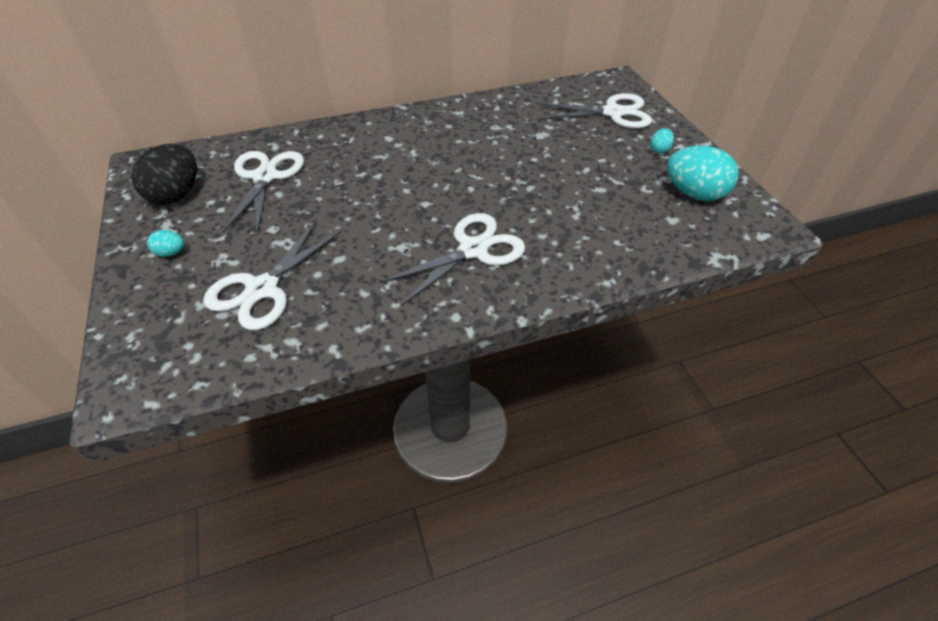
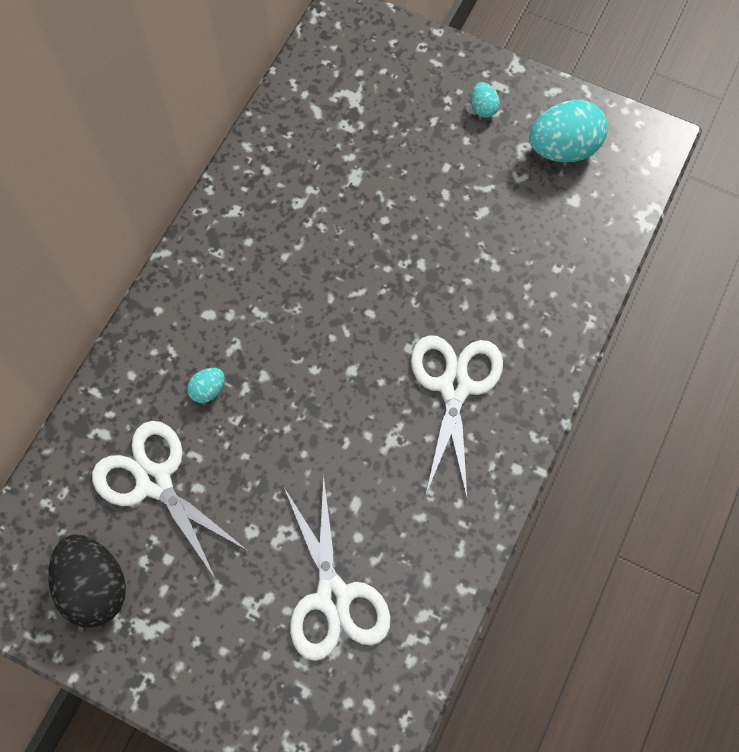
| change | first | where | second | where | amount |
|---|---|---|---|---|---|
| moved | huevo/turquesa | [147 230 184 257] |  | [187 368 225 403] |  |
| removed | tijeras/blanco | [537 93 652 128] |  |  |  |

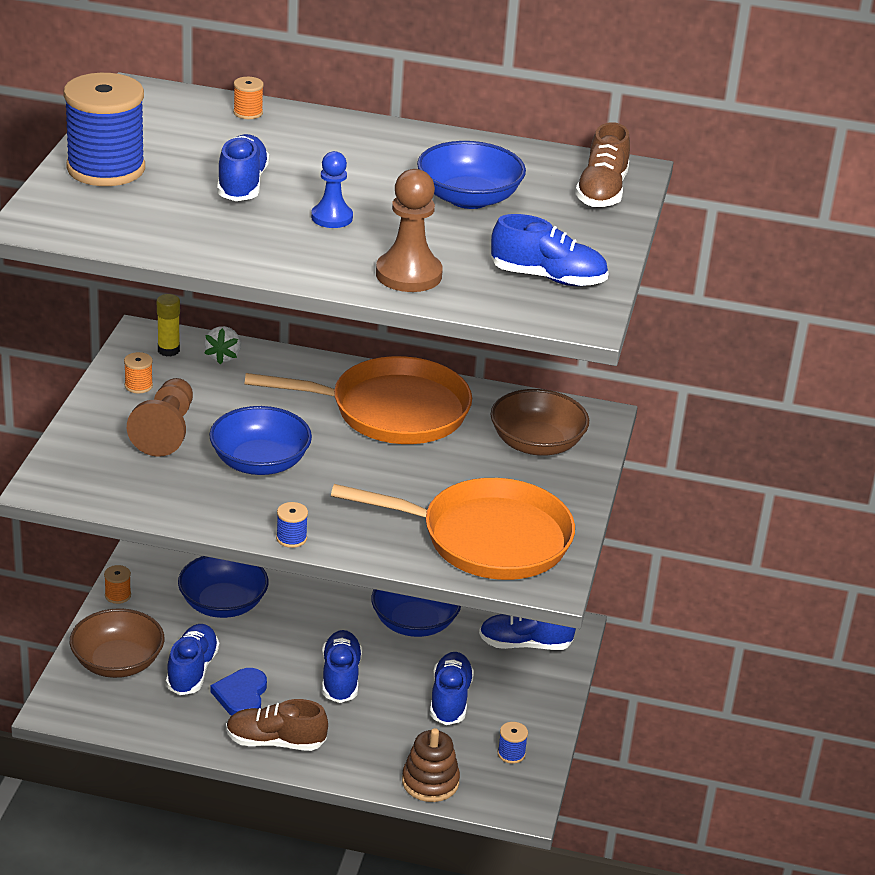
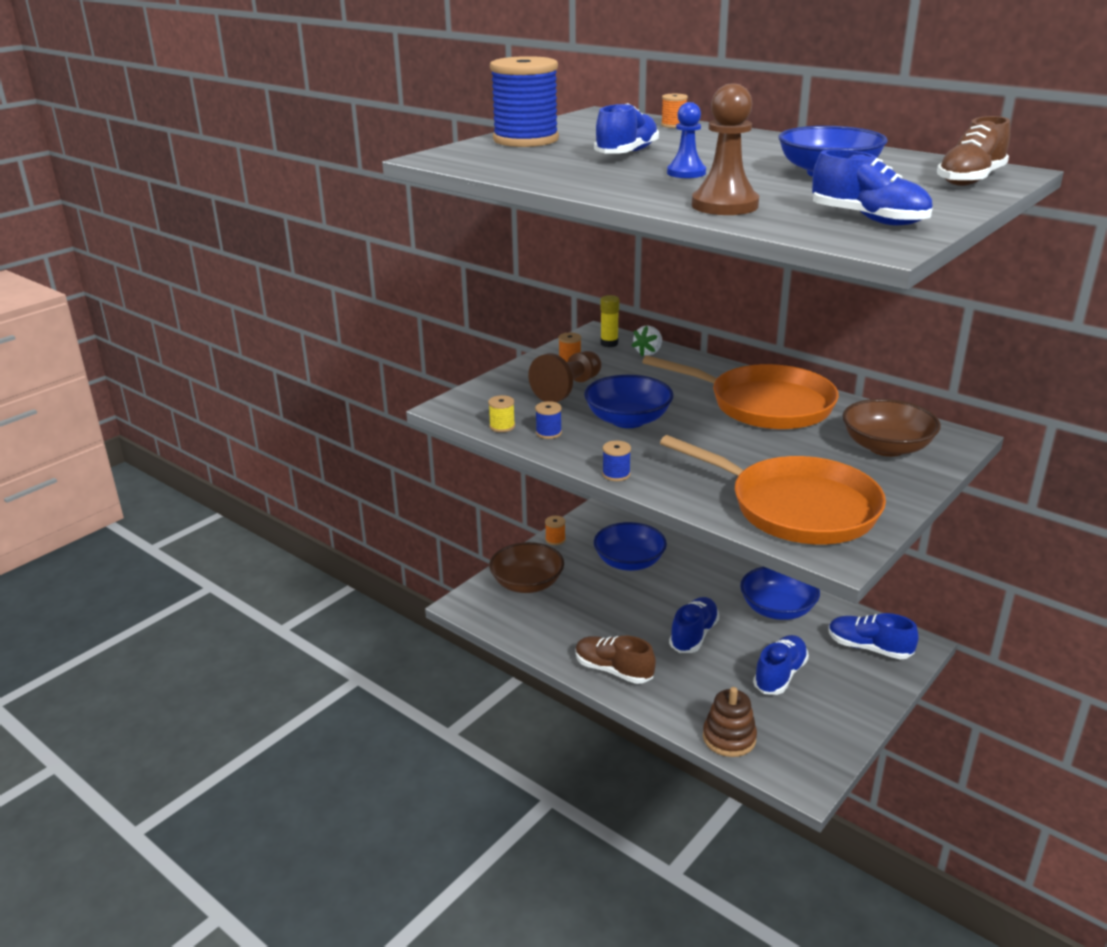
| change | first | where | second | where | amount |
|---|---|---|---|---|---|
| added |  |  | carrete/amarillo | [488 395 515 432] |  |
| moved | carrete/azul | [498 722 528 764] |  | [535 401 562 439] |  |
| removed | zapato/azul | [166 624 219 695] |  |  |  |
| removed | corazón/azul | [210 668 267 716] |  |  |  |

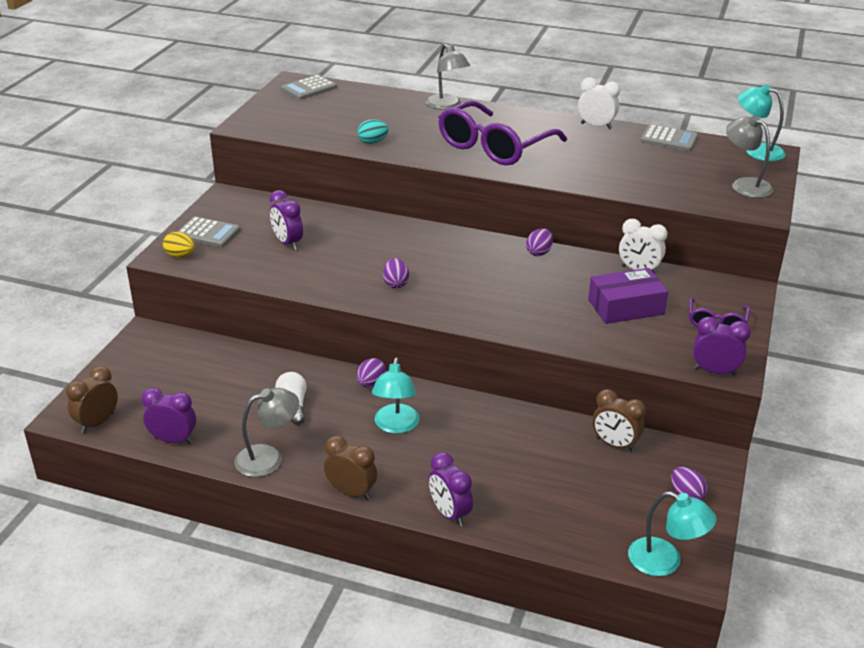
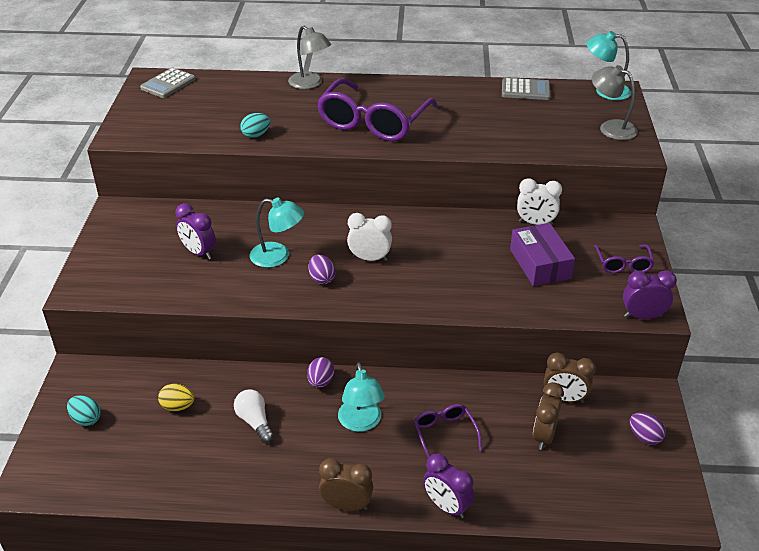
| change | first | where | second | where | amount |
|---|---|---|---|---|---|
| added |  |  | huevo/turquesa | [67 396 101 426] |  |
| moved | huevo/amarillo | [163 232 195 257] |  | [158 384 194 411] |  |
| moved | lámpara/turquesa | [628 491 717 576] |  | [250 197 304 268] |  |
| moved | despertador/blanco | [578 77 620 129] |  | [347 213 392 261] |  |
| added |  |  | gafas/morado | [414 404 482 458] |  |
| turned | caja/morado | [588 268 668 324] |  | [510 223 575 286] | 75 degrees counterclockwise |
| moved | despertador/marrón | [66 366 118 433] |  | [533 382 564 450] |  |
| removed | despertador/morado | [142 388 196 444] |  |  |  |
| removed | calculadora/gris | [177 216 240 247] |  |  |  |
| removed | lámpara/gris | [234 388 299 477] |  |  |  |
| removed | huevo/morado | [526 228 553 256] |  |  |  |

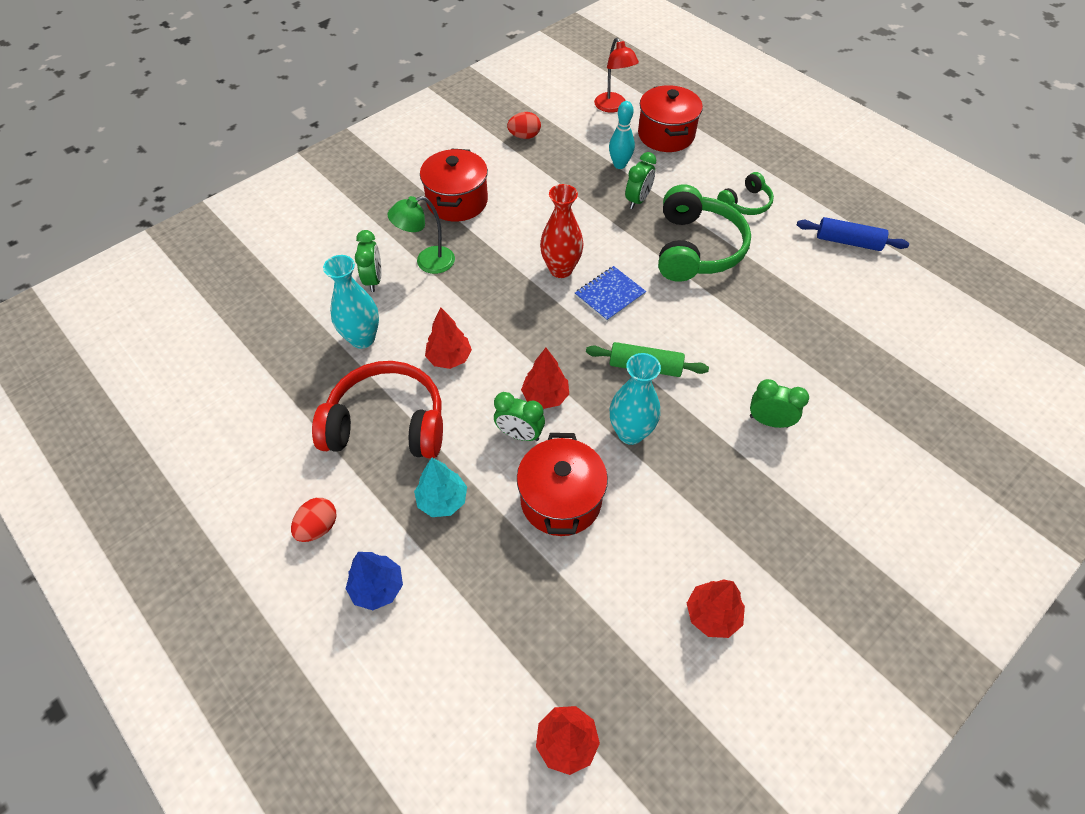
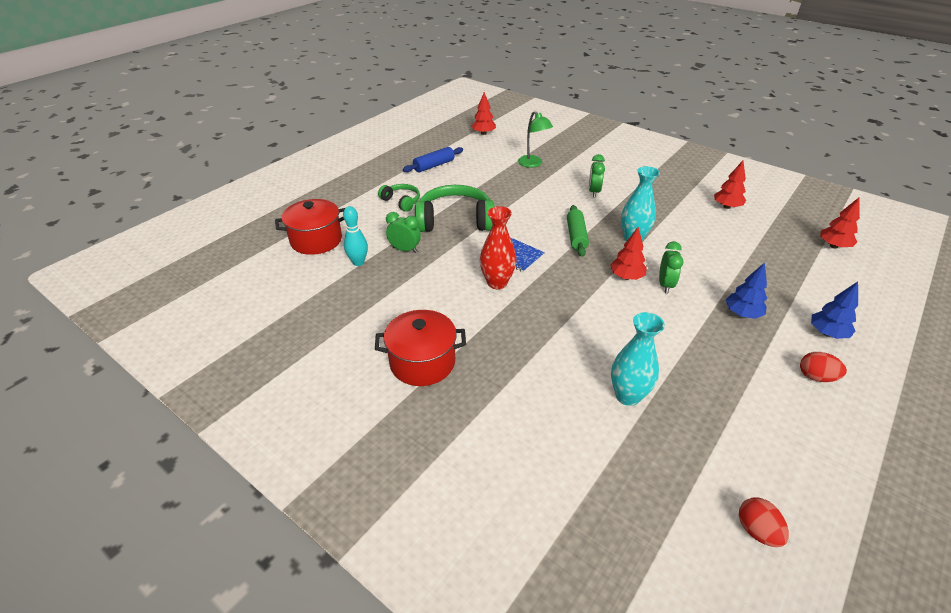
| change | first | where | second | where | amount |
|---|---|---|---|---|---|
| turned | rodillo/azul | [797 217 909 251] |  | [403 147 463 172] | 45 degrees clockwise |
| moved | árbol/rojo | [425 307 472 369] |  | [471 92 496 135] |  |
| moved | lámpara/verde | [388 196 455 274] |  | [518 111 553 168] |  |
| recoloured | árbol/turquesa | [414 457 467 517] | árbol/azul | [726 262 767 319] |  |
| moved | huevo/rojo | [507 112 541 139] |  | [739 497 789 547] |  |
| removed | auriculares/rojo | [312 361 443 459] |  |  |  |
| removed | despertador/verde | [355 230 381 292] |  |  |  |
| removed | olla/rojo | [517 433 608 536] |  |  |  |
| removed | lámpara/rojo | [594 38 639 113] |  |  |  |

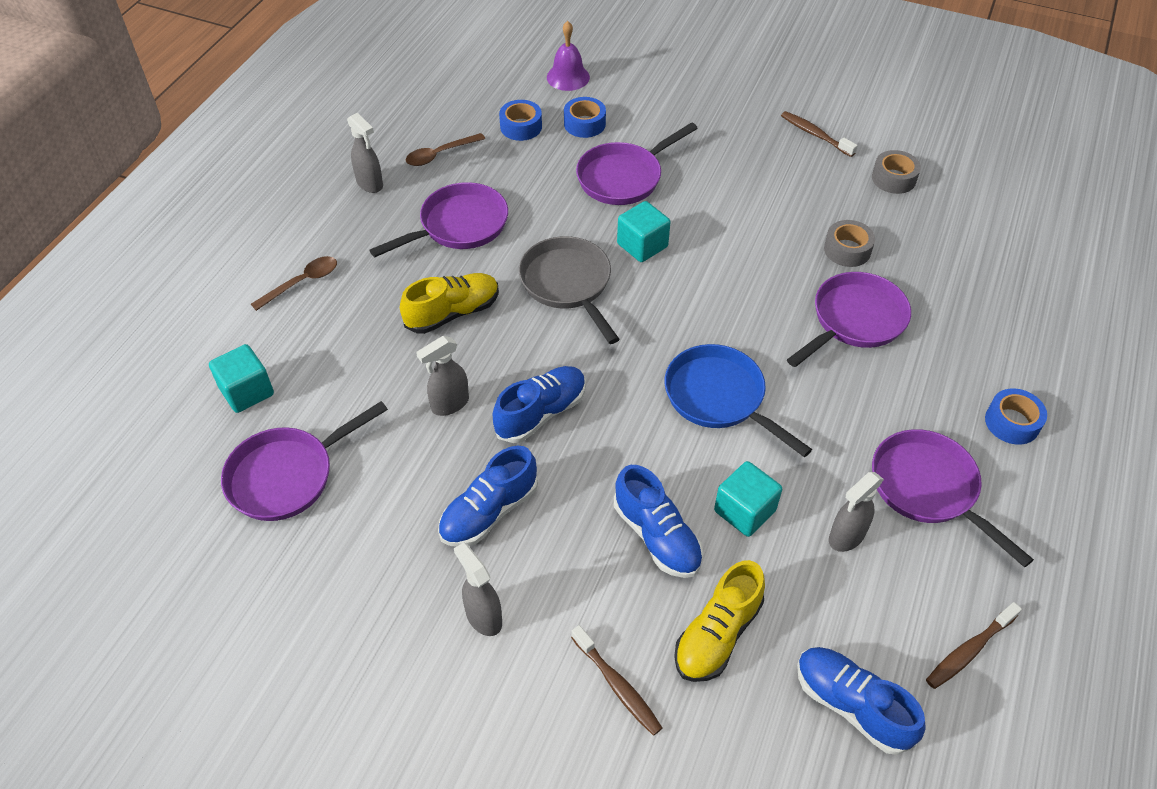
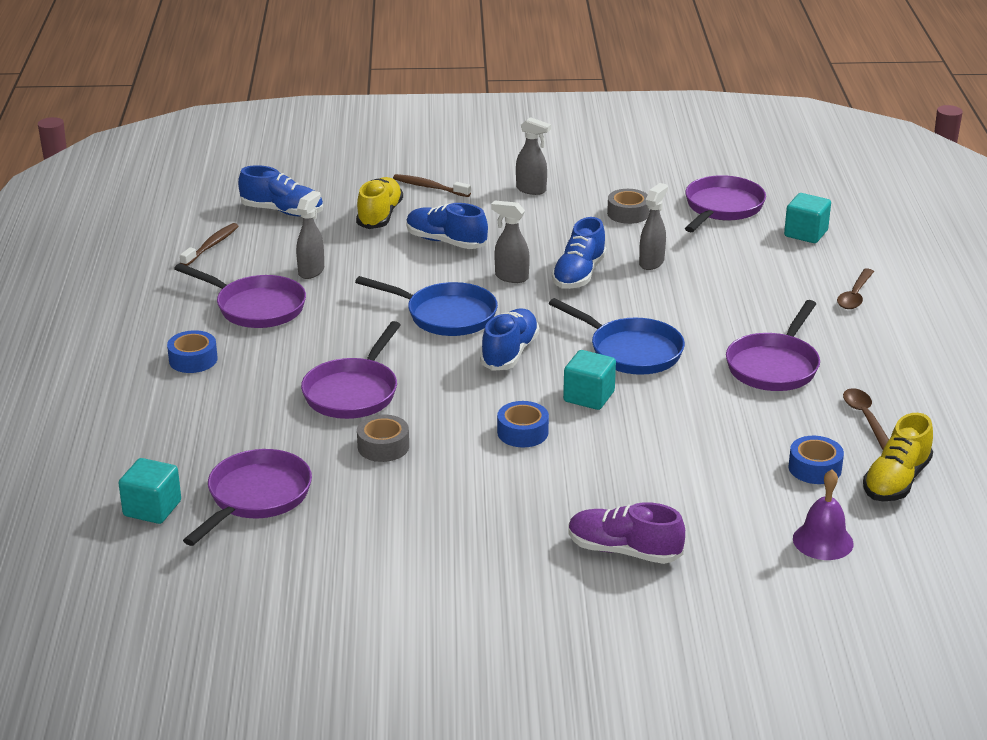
| change | first | where | second | where | amount |
|---|---|---|---|---|---|
| moved | cubo/turquesa | [714 461 782 537] |  | [118 458 181 524] |  |
| moved | sartén/morado | [576 122 698 205] |  | [183 449 312 546] |  |
| moved | zapato/azul | [438 446 538 547] |  | [480 309 539 371] |  |
| moved | pulverizador/gris | [347 112 383 193] |  | [491 201 530 283] |  |
| moved | cinta adhesiva/azul | [564 97 606 138] |  | [497 401 549 447] |  |
| recoloured | sartén/gris | [519 236 619 344] | sartén/azul | [549 298 685 375] |  |
| added |  |  | zapato/morado | [569 502 685 564] |  |
| moved | cinta adhesiva/gris | [872 150 921 194] |  | [607 189 650 224] |  |
| turned | cuchara/marrón | [406 133 485 166] |  | [843 388 889 450] | 45 degrees counterclockwise |
| moved | zapato/amarillo | [400 273 499 334] |  | [863 413 933 501] |  |
| removed | cepillo de dientes/marrón | [781 111 858 157] |  |  |  |

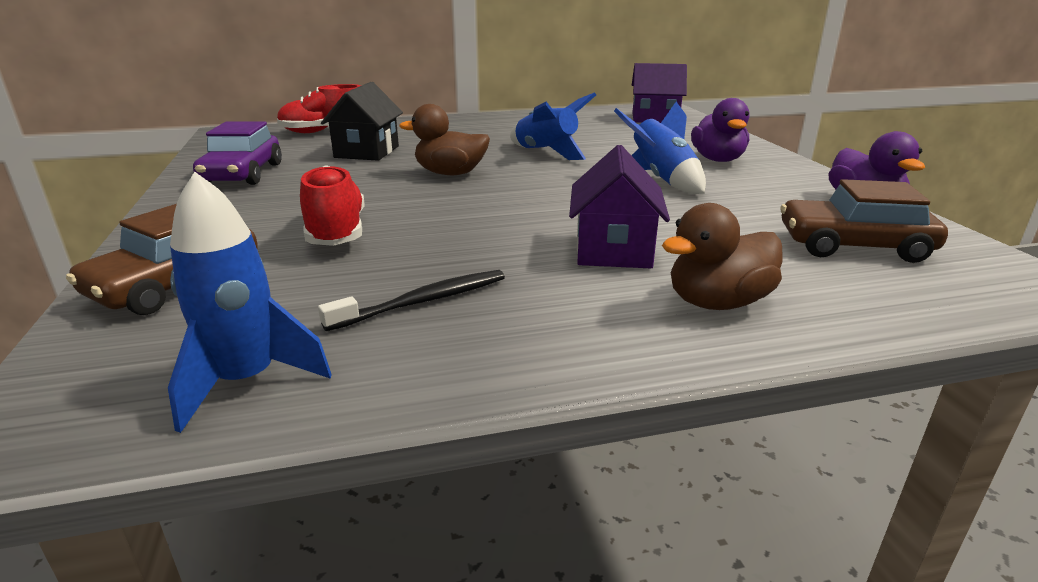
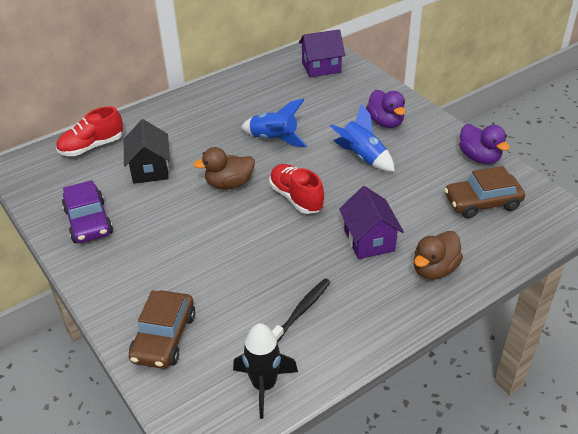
| change | first | where | second | where | amount |
|---|---|---|---|---|---|
| recoloured | cohete/azul | [168 172 332 433] | cohete/negro | [233 323 298 419] |  |
| moved | zapato/rojo | [300 165 365 246] |  | [269 164 324 214] |  |

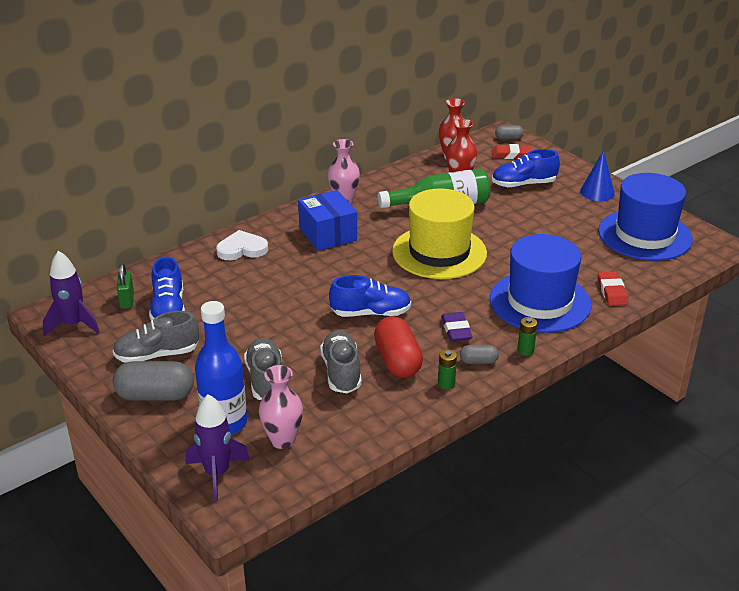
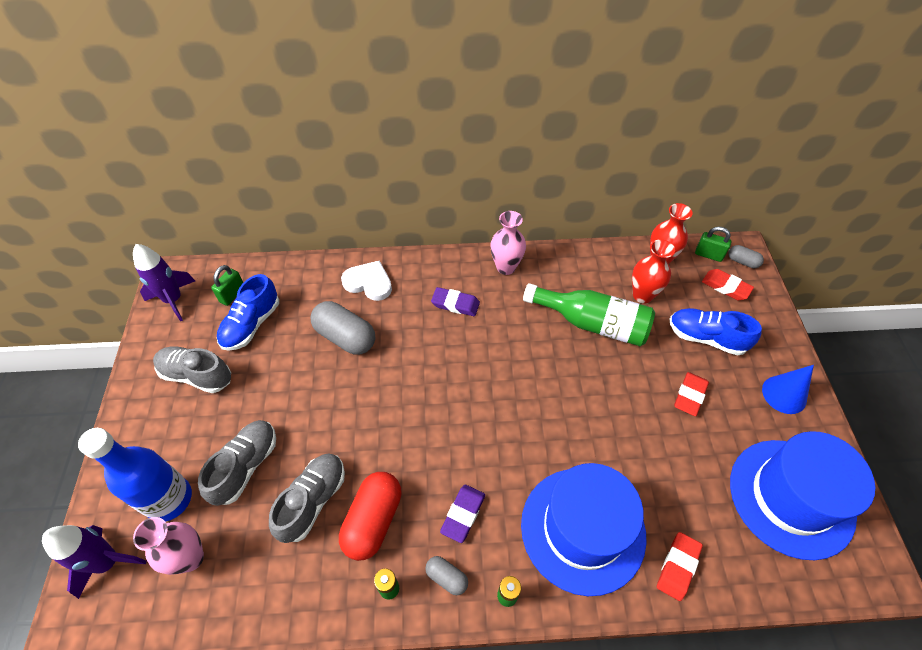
| change | first | where | second | where | amount |
|---|---|---|---|---|---|
| moved | cápsula/gris | [113 361 194 401] |  | [311 301 375 355] |  |
| replaced | caja/azul | [298 190 357 251] | goma de borrar/morado | [431 287 480 316] |  |
| added |  |  | goma de borrar/rojo | [674 372 709 416] |  |
| added |  |  | candado/verde | [695 227 732 262] |  |
| removed | zapato/azul | [329 275 411 317] |  |  |  |
| removed | sombrero/amarillo | [392 188 487 279] |  |  |  |

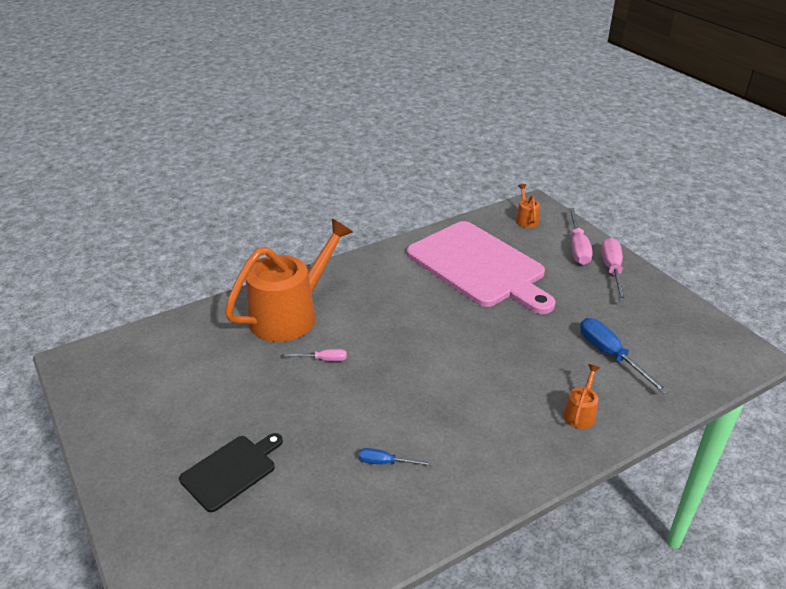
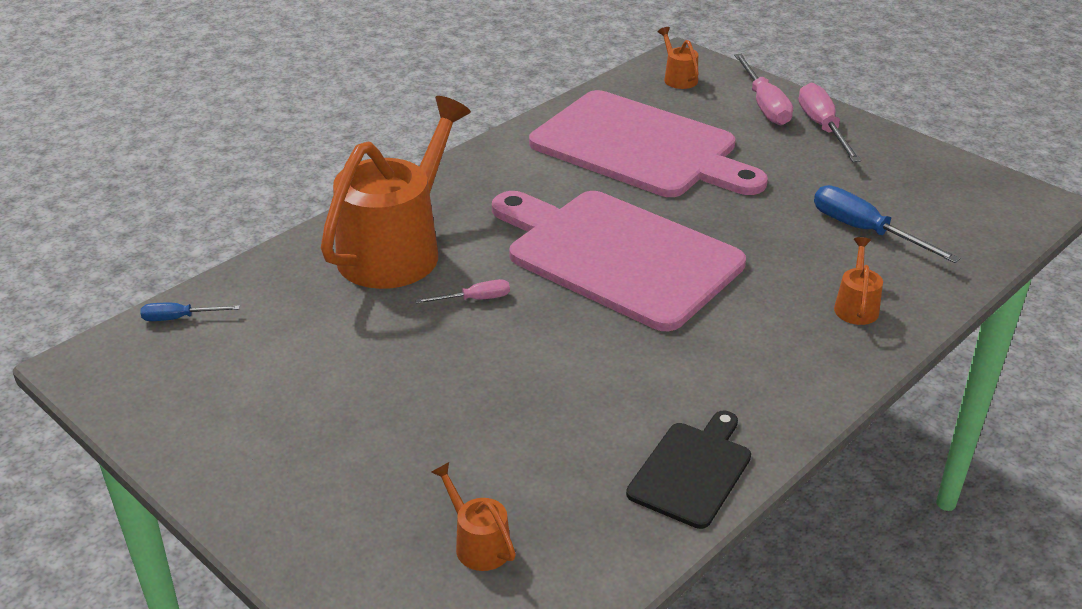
| change | first | where | second | where | amount |
|---|---|---|---|---|---|
| moved | destornillador/azul | [359 448 432 466] |  | [140 303 240 321] |  |
| added |  |  | regadera/naranja | [432 462 516 571] |  |
| added |  |  | tabla de cortar/rosa | [492 191 746 331] |  |
| moved | tabla de cortar/negro | [179 433 283 512] |  | [626 411 751 529] |  |

